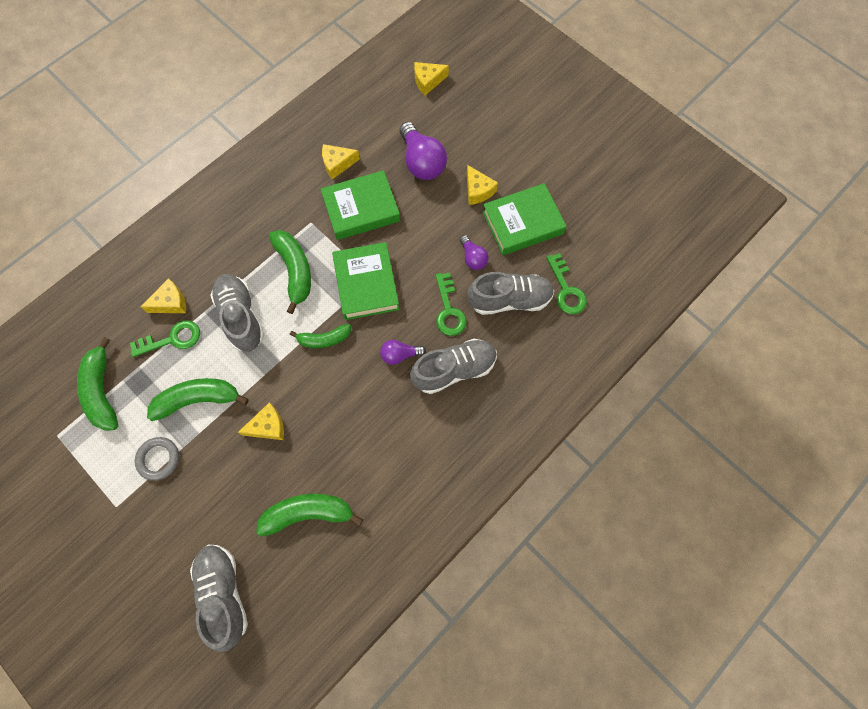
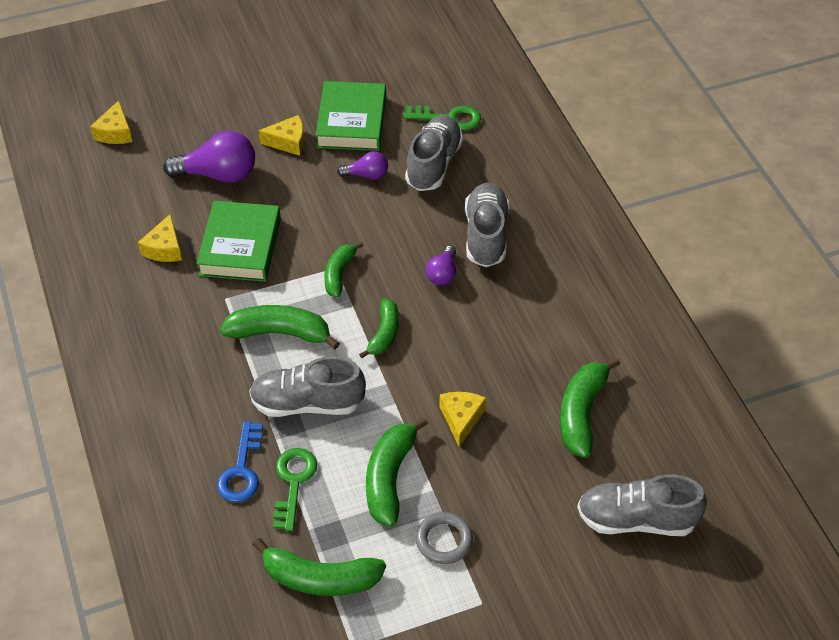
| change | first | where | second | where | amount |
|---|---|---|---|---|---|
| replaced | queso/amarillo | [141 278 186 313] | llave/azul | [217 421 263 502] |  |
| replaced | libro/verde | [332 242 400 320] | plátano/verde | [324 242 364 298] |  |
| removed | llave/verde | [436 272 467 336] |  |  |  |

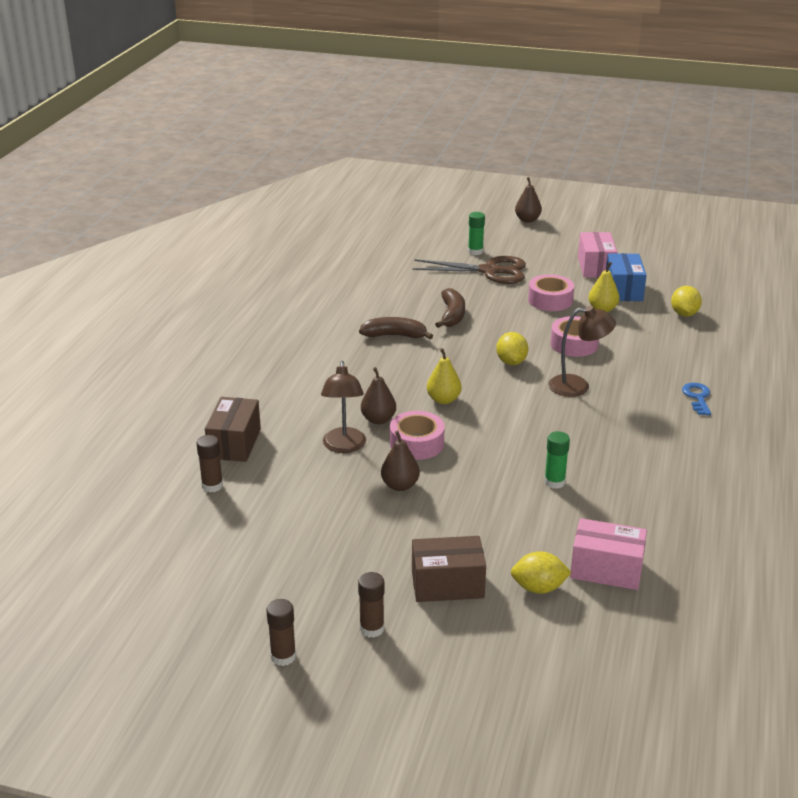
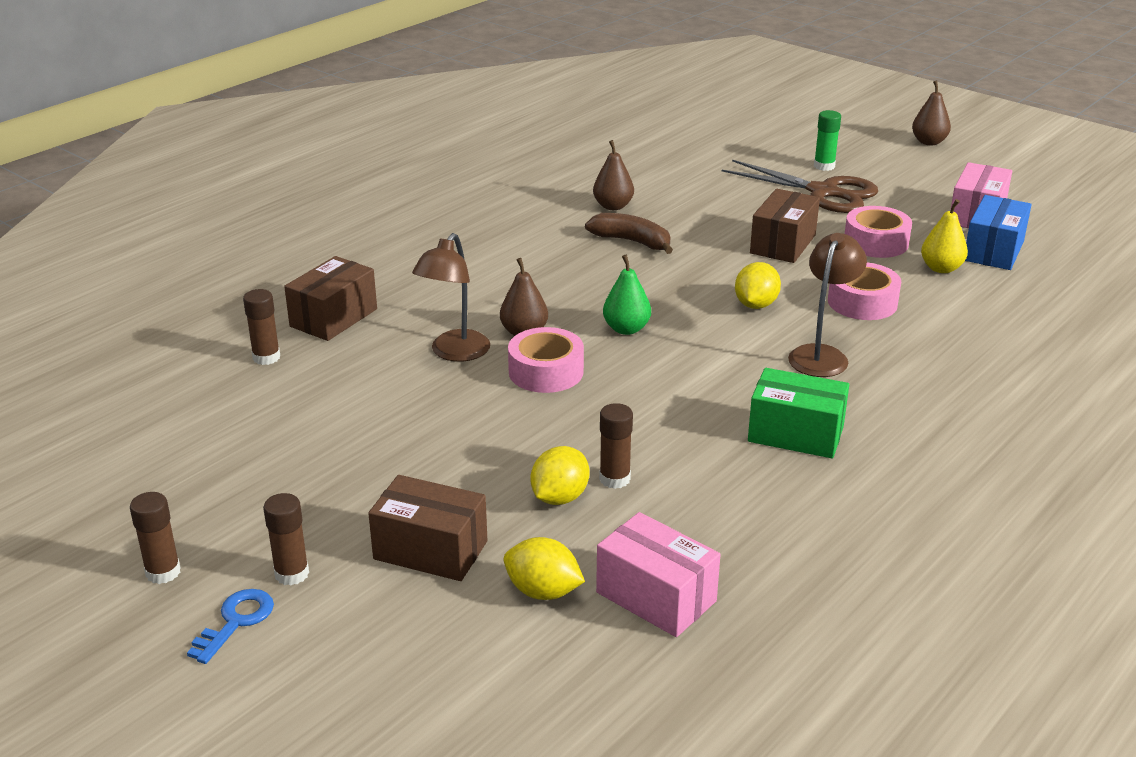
| change | first | where | second | where | amount |
|---|---|---|---|---|---|
| moved | llave/azul | [682 383 711 415] |  | [187 589 274 664] |  |
| moved | limón/amarillo | [671 286 702 317] |  | [530 446 590 505] |  |
| moved | pera/marrón | [381 430 420 491] |  | [593 140 634 210] |  |
| added |  |  | barra de pegamento/marrón | [599 403 633 489] |  |
| recoloured | pera/amarillo | [427 348 462 404] | pera/verde | [603 255 651 335] |  |
| added |  |  | caja/verde | [748 368 849 458] |  |
| added |  |  | caja/marrón | [750 189 820 263] |  |
| turned | lámpara/marrón | [549 306 616 397] |  | [788 233 867 377] | 90 degrees counterclockwise |
| removed | plátano/marrón | [435 288 465 328] |  |  |  |
| removed | barra de pegamento/verde | [544 431 570 489] |  |  |  |

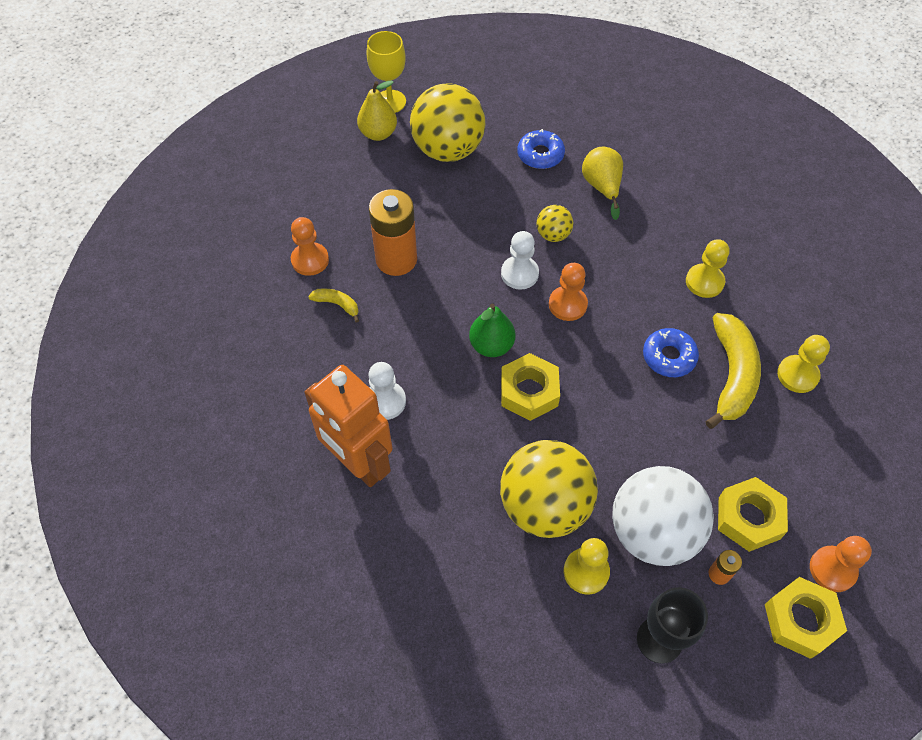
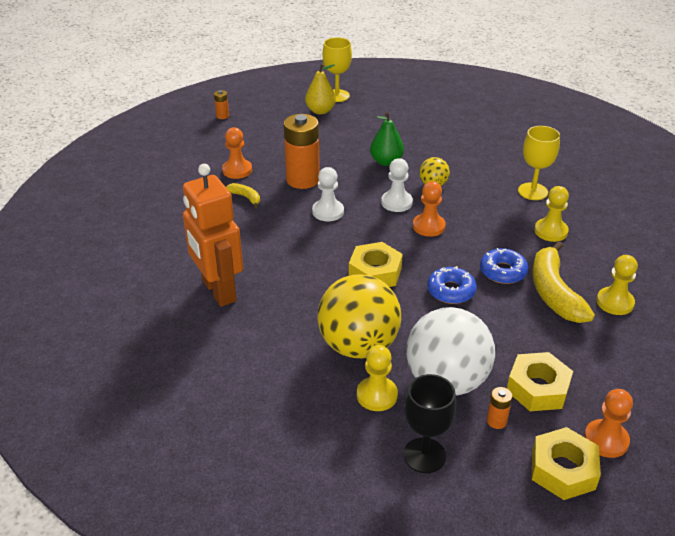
| change | first | where | second | where | amount |
|---|---|---|---|---|---|
| added |  |  | pila/naranja | [214 90 229 119] |  |
| moved | peón/blanco | [368 362 406 420] |  | [312 167 344 221] |  |
| moved | pera/verde | [469 304 516 357] |  | [370 112 404 166] |  |
| moved | rosquilla/azul | [517 129 565 169] |  | [427 266 477 304] |  |
| added |  |  | copa/amarillo | [518 126 560 200] |  |
| turned | plátano/amarillo | [705 313 761 429] |  | [532 241 595 323] | 150 degrees clockwise |
| removed | pelota/amarillo | [410 83 485 162] |  |  |  |
| removed | pera/amarillo | [582 147 623 220] |  |  |  |

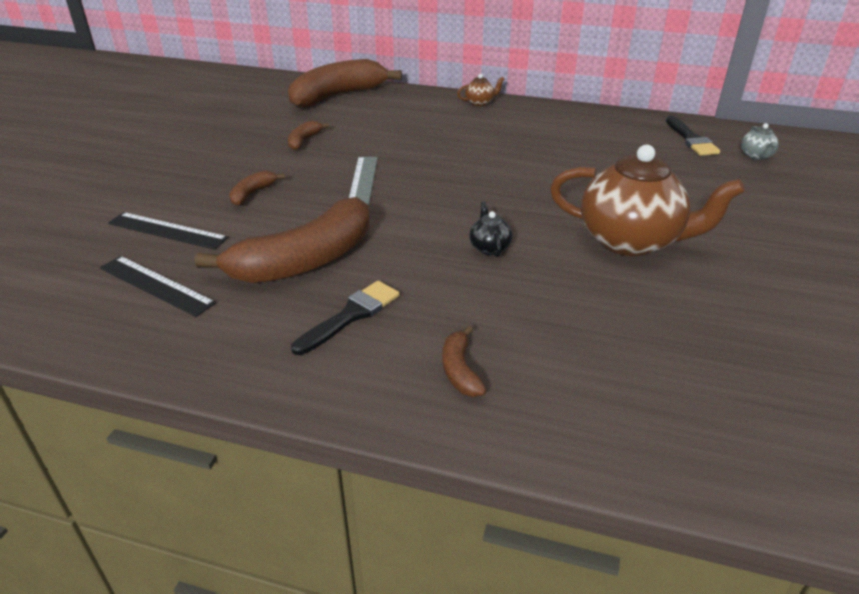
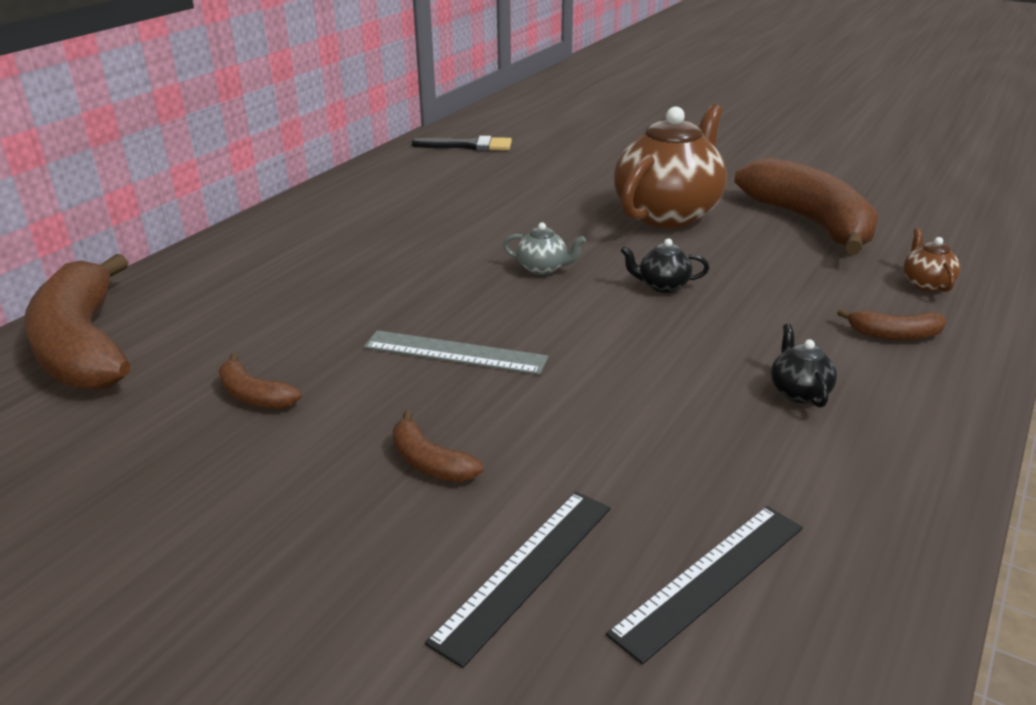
| change | first | where | second | where | amount |
|---|---|---|---|---|---|
| moved | tetera/gris | [741 123 779 160] |  | [503 222 586 275] |  |
| moved | plátano/marrón | [195 197 370 283] |  | [734 158 879 255] |  |
| replaced | pincel/negro | [291 281 400 355] | tetera/negro | [771 324 837 408] |  |
| moved | tetera/marrón | [457 74 505 106] |  | [903 228 961 292] |  |

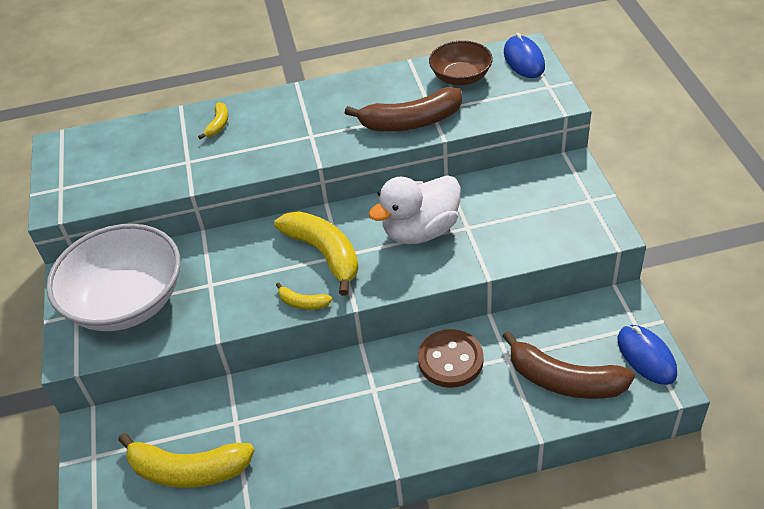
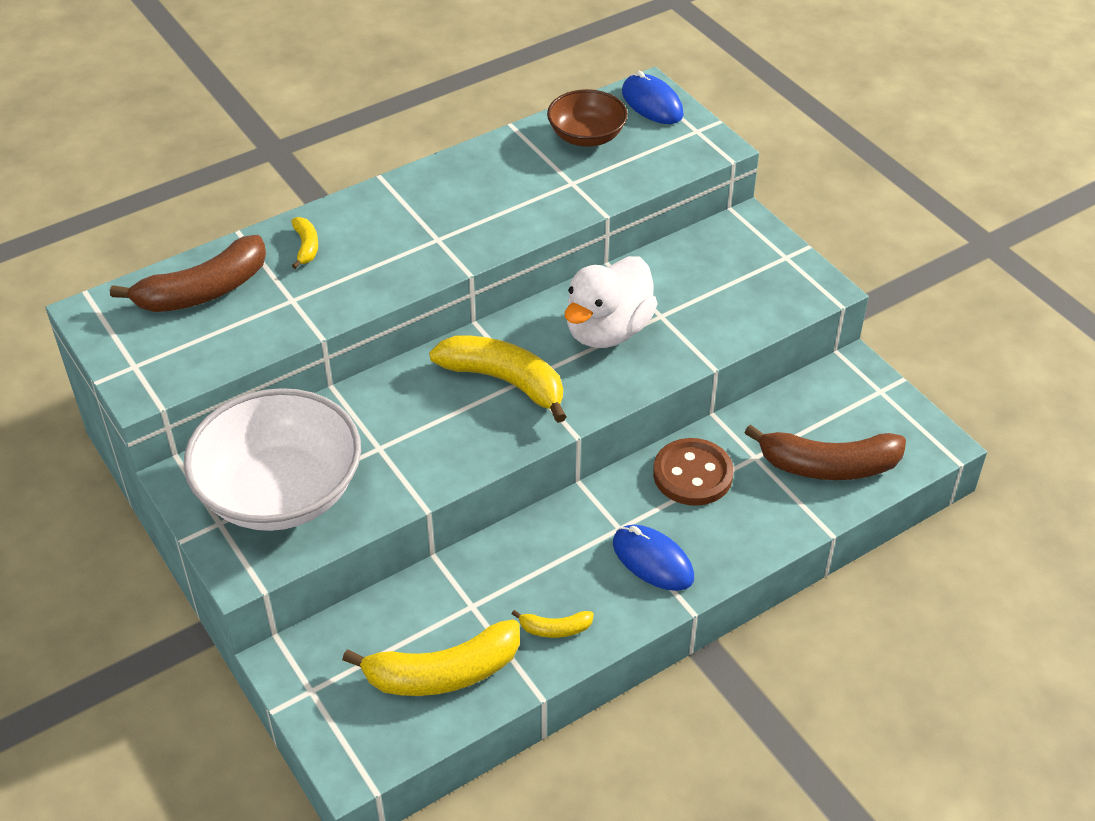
| change | first | where | second | where | amount |
|---|---|---|---|---|---|
| moved | plátano/marrón | [345 87 462 131] |  | [110 235 266 312] |  |
| moved | plátano/amarillo | [276 282 332 310] |  | [512 610 594 638] |  |
| moved | ratón/azul | [618 325 677 385] |  | [613 525 694 591] |  |

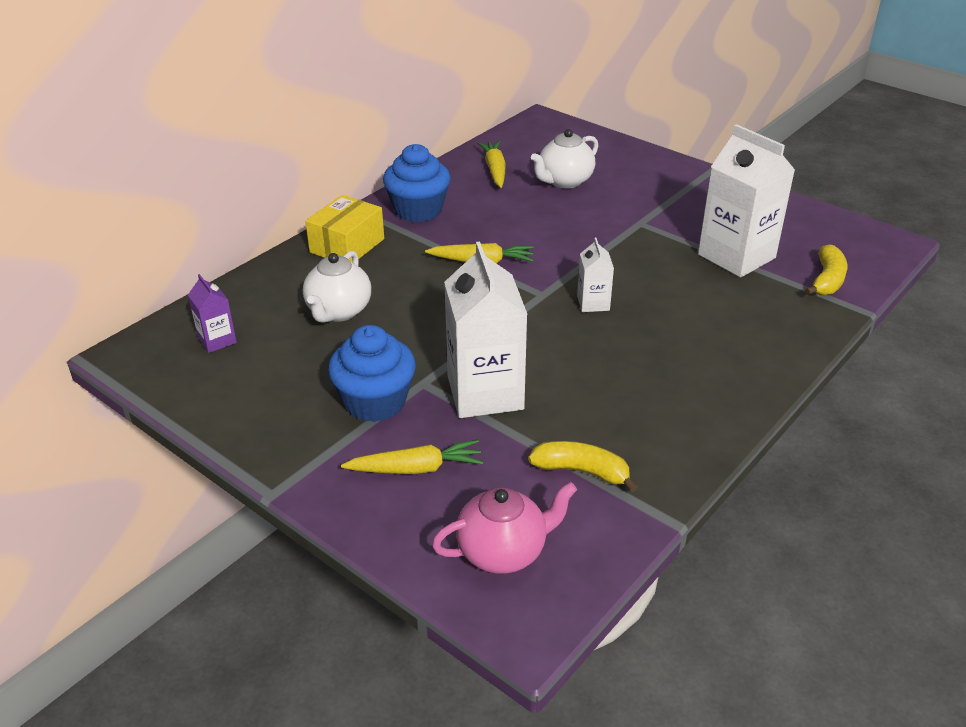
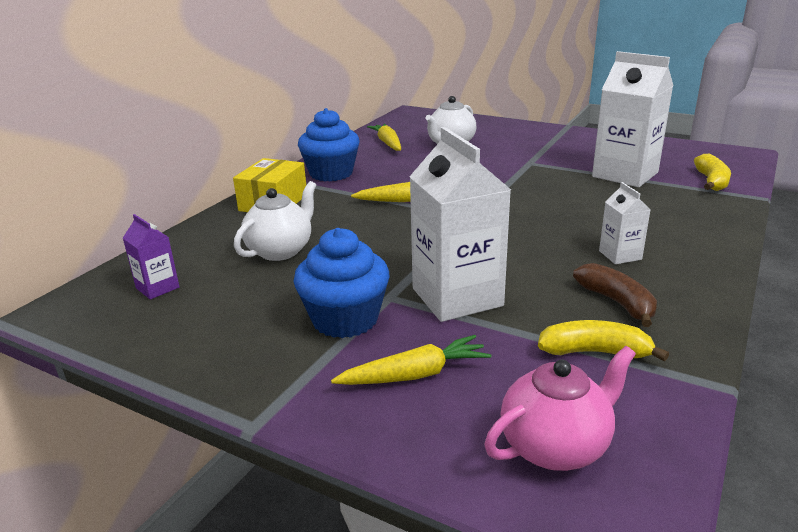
| change | first | where | second | where | amount |
|---|---|---|---|---|---|
| turned | tetera/blanco | [303 251 371 323] |  | [234 181 316 261] | 150 degrees counterclockwise |
| added |  |  | plátano/marrón | [573 263 657 327] |  |
| moved | cartón de leche/blanco | [577 238 614 312] |  | [599 182 650 264] |  |

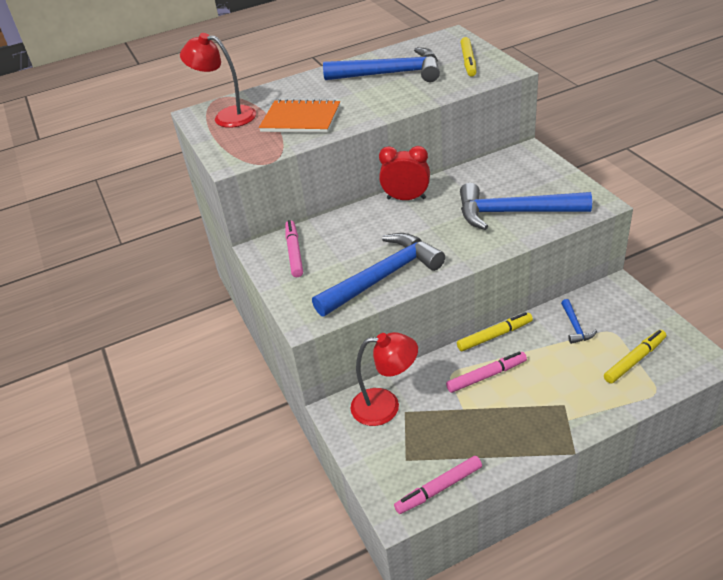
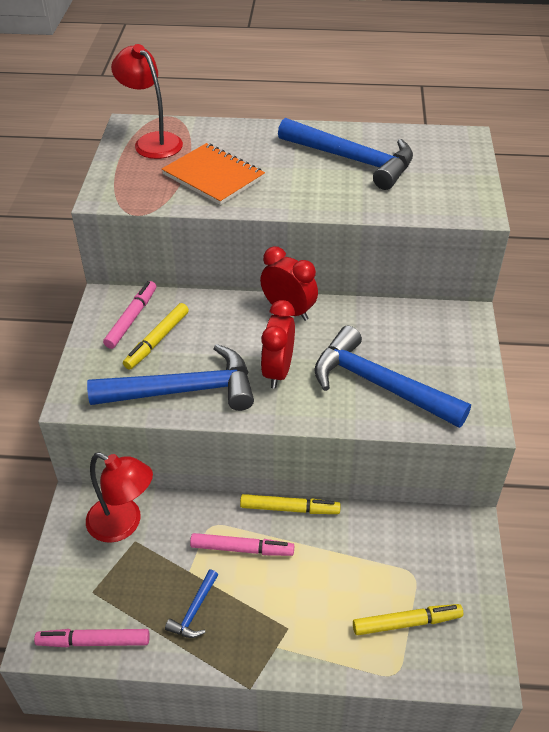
| change | first | where | second | where | amount |
|---|---|---|---|---|---|
| moved | rotulador/amarillo | [461 37 476 77] |  | [123 303 189 370] |  |
| moved | martillo/azul | [561 299 597 344] |  | [165 569 218 638] |  |
| added |  |  | despertador/rojo | [261 300 295 388] |  |

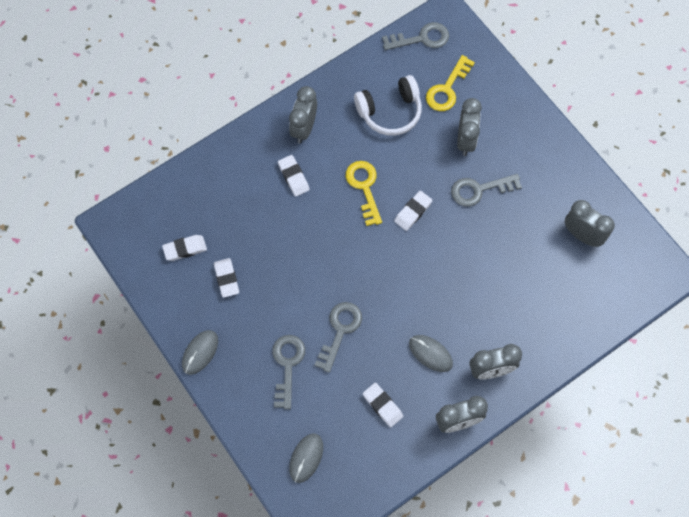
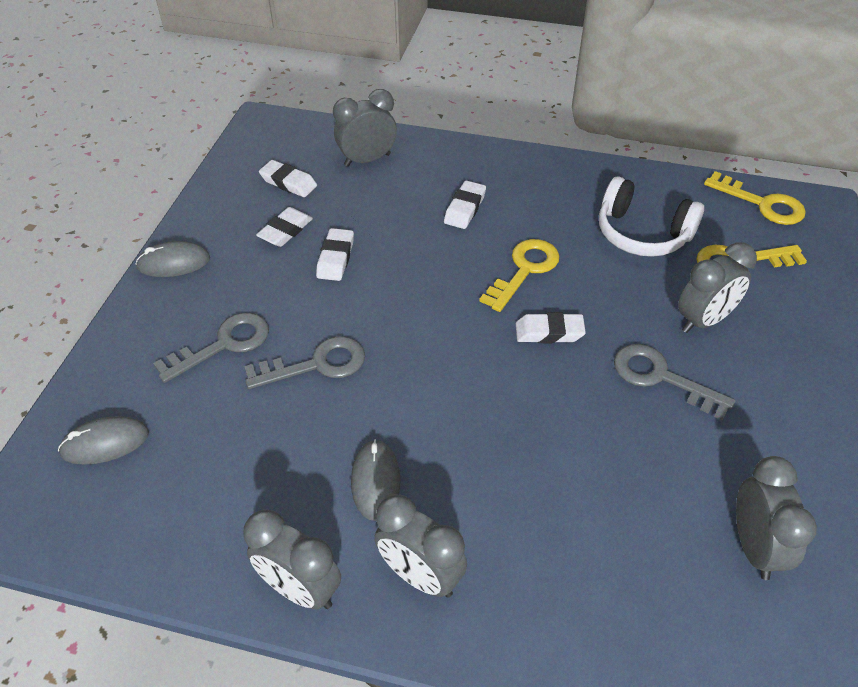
| change | first | where | second | where | amount |
|---|---|---|---|---|---|
| moved | goma de borrar/blanco | [363 383 403 427] |  | [316 228 354 281] |  |
| moved | despertador/gris | [289 86 317 144] |  | [333 89 397 167] |  |
| recoloured | llave/gris | [382 22 449 50] | llave/amarillo | [704 171 806 225] |  |

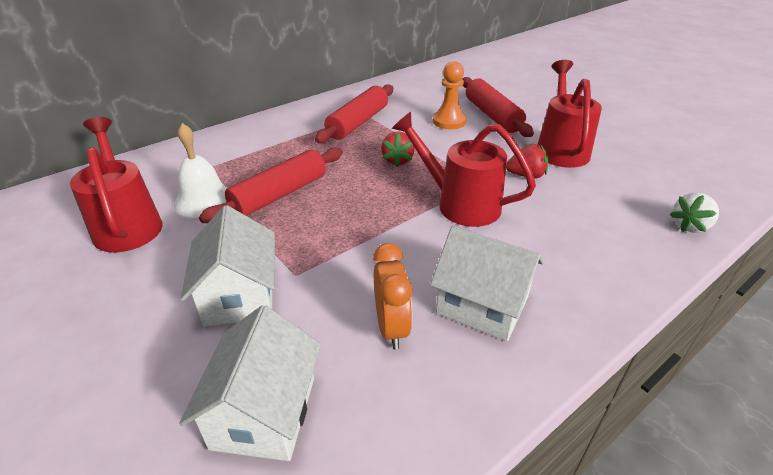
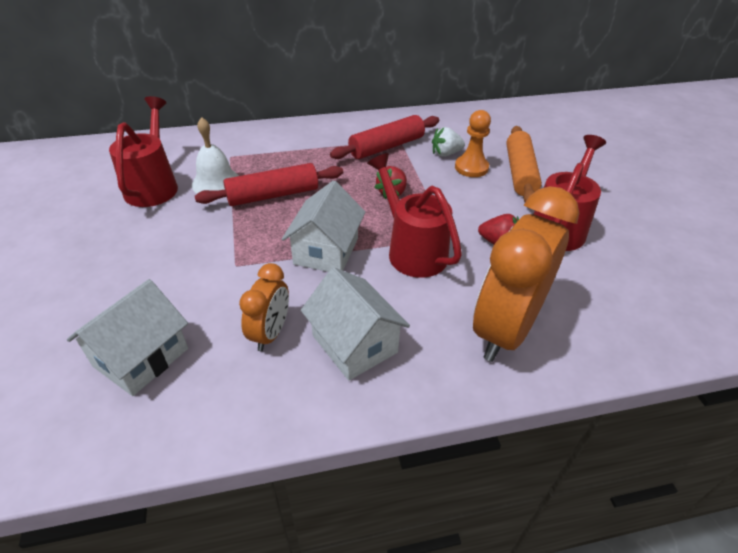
| change | first | where | second | where | amount |
|---|---|---|---|---|---|
| moved | casa/blanco | [181 205 275 327] |  | [282 180 366 272] |  |
| moved | fresa/blanco | [670 193 719 233] |  | [432 127 465 157] |  |
| added |  |  | despertador/naranja | [473 186 579 362] |  |
| recoloured | rodillo/rojo | [462 77 534 137] | rodillo/naranja | [506 126 542 202] |  |

